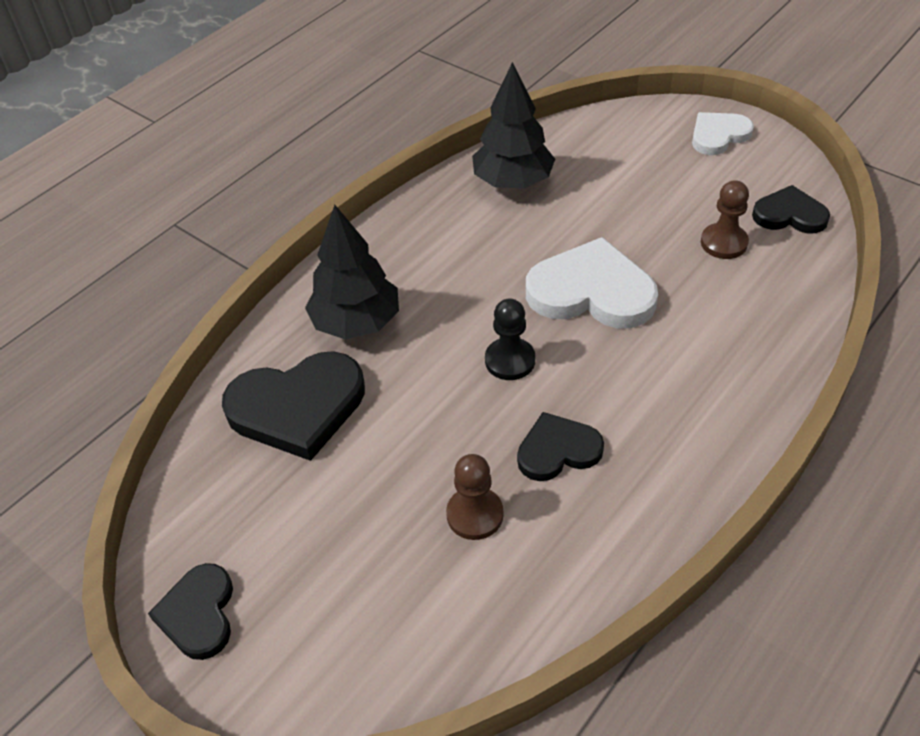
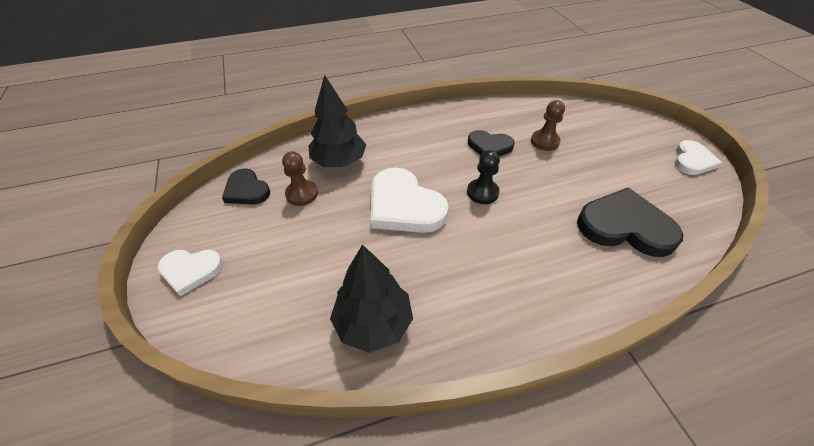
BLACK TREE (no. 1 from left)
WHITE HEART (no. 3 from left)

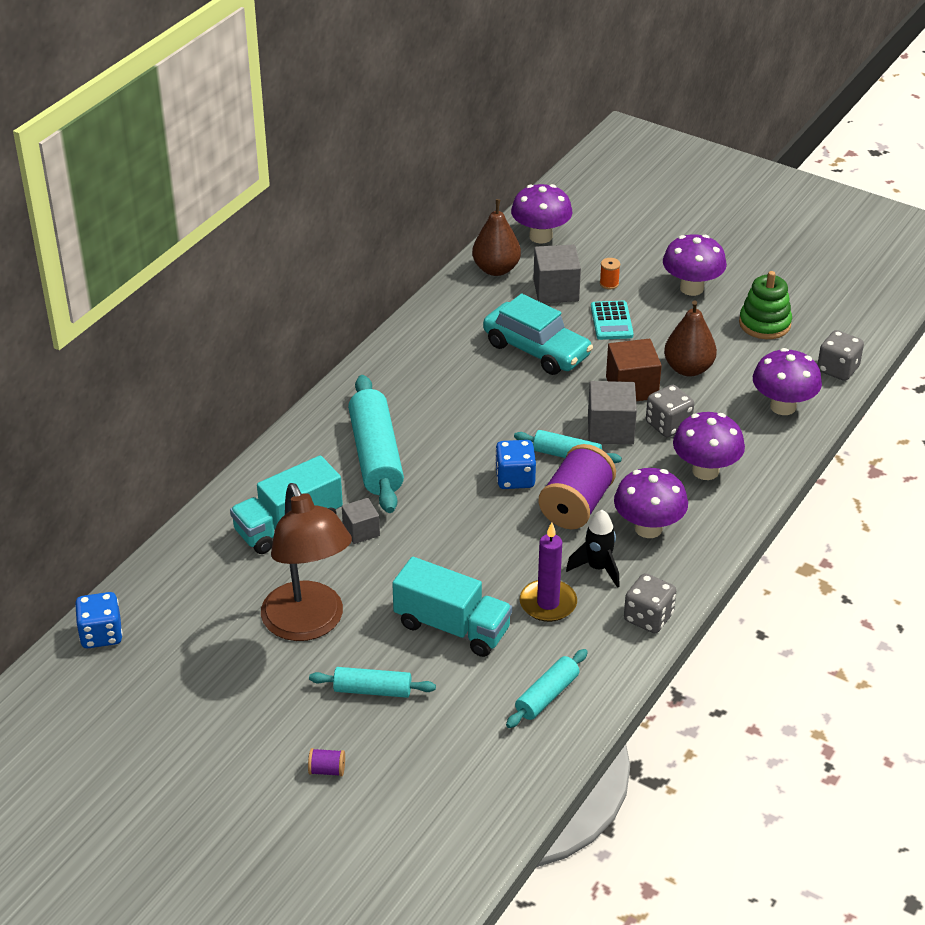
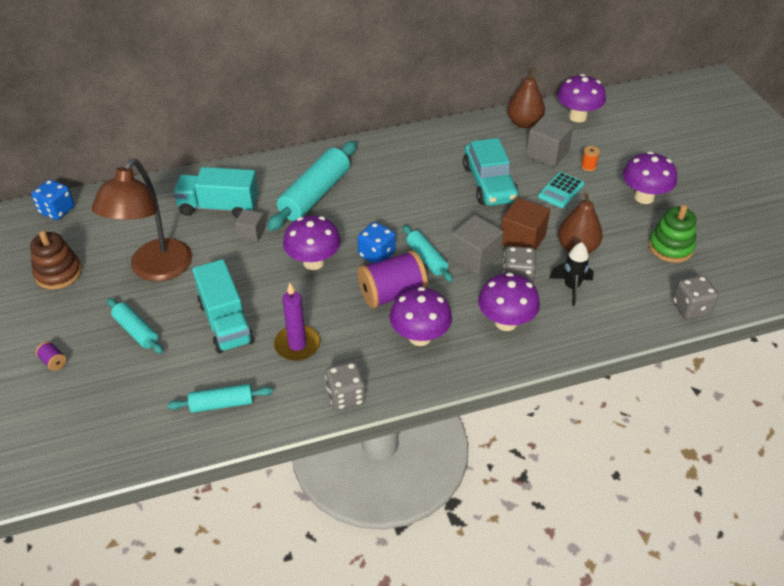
BROWN STACKING TOY
PURPLE MUSHROOM (no. 1 from left)
BLACK ROCKET

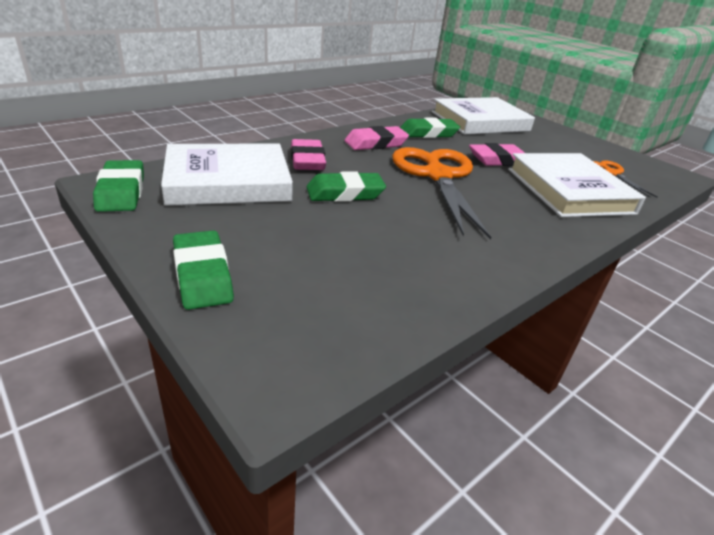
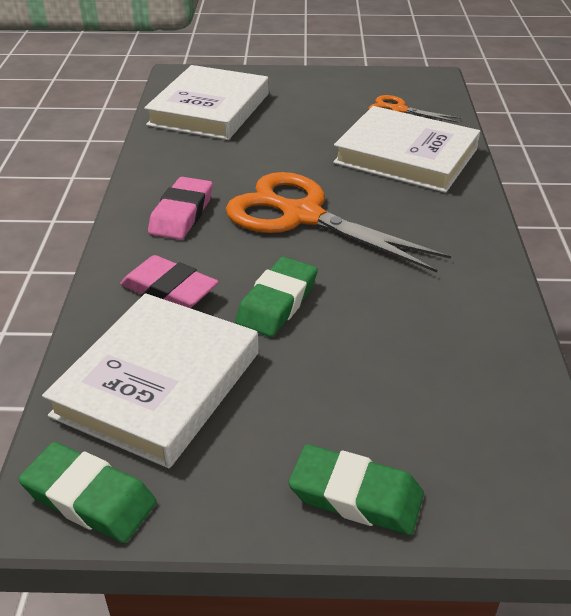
GREEN ERASER (no. 4 from left in the first image)
PINK ERASER (no. 3 from left in the first image)

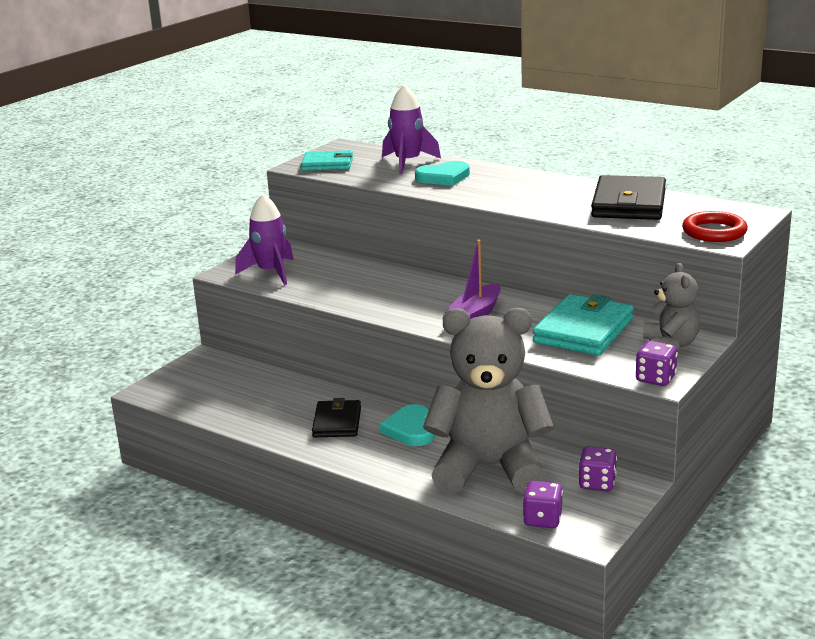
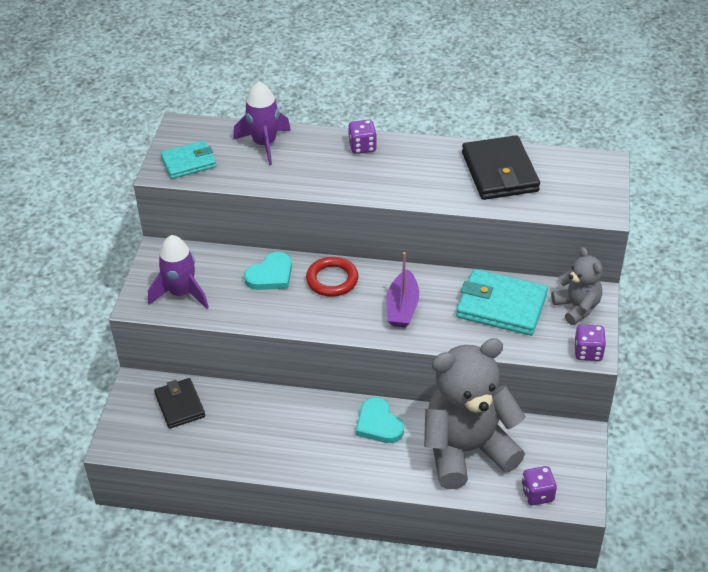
BLACK WALLET (no. 1 from left)
TURQUOISE HEART (no. 1 from left)
RED RING
PURPLE DICE (no. 1 from left)
TURQUOISE WALLET (no. 2 from left)

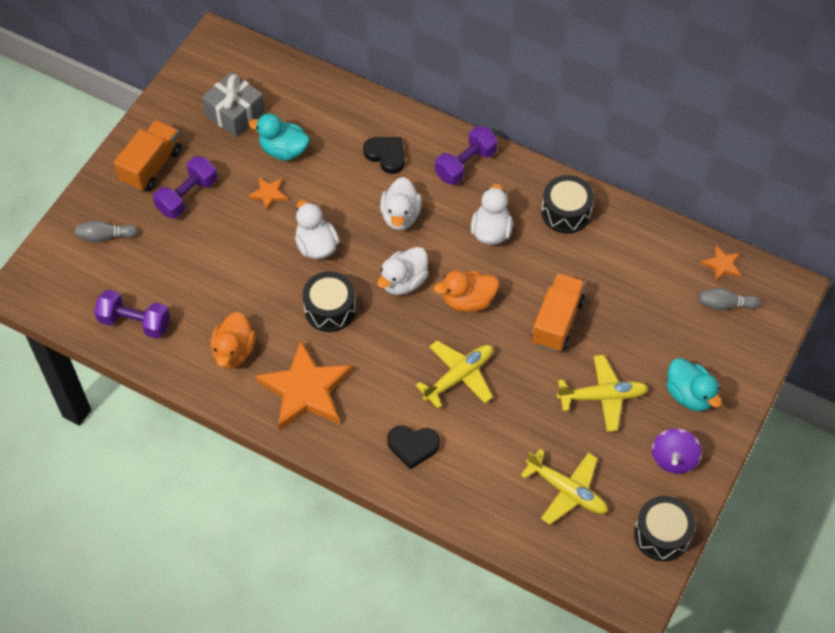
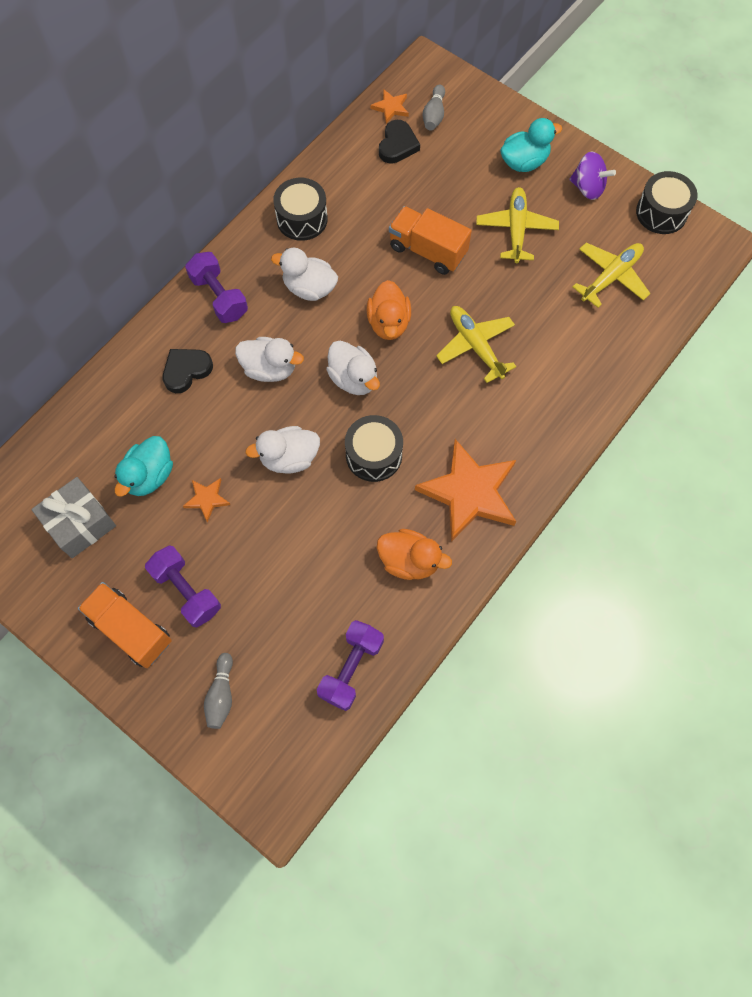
BLACK HEART (no. 2 from left)

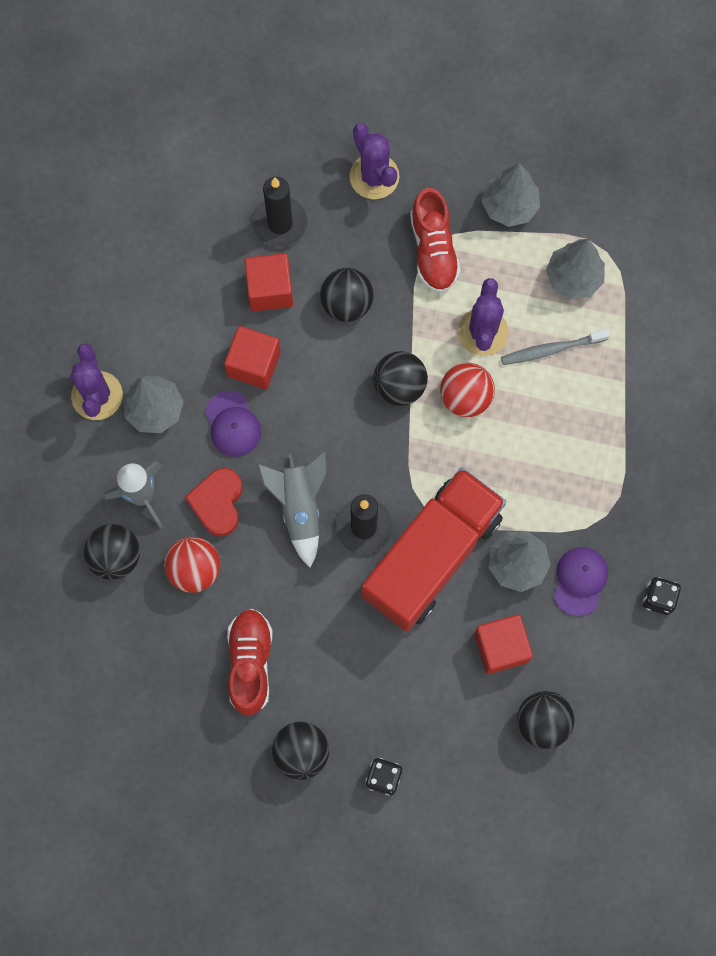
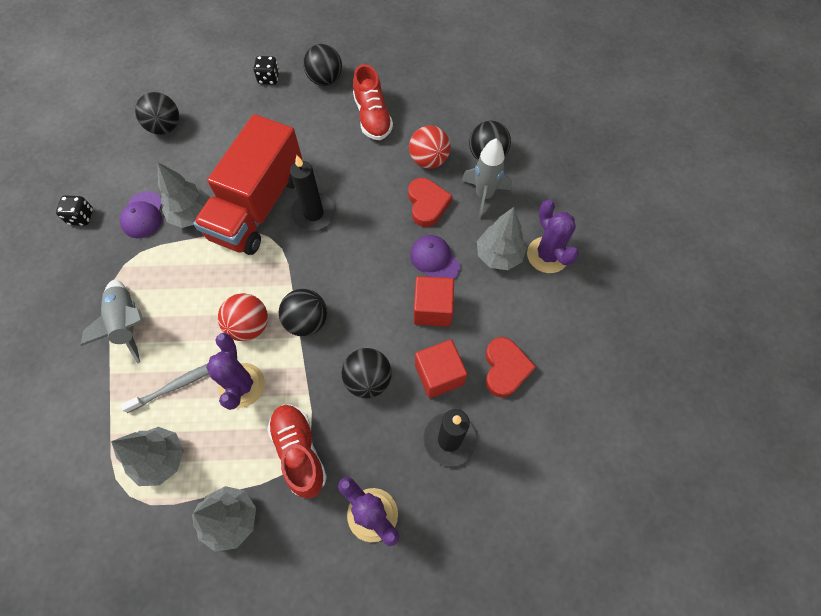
GREY ROCKET (no. 1 from left)
RED HEART (no. 2 from left)
RED CUBE (no. 3 from left in the first image)

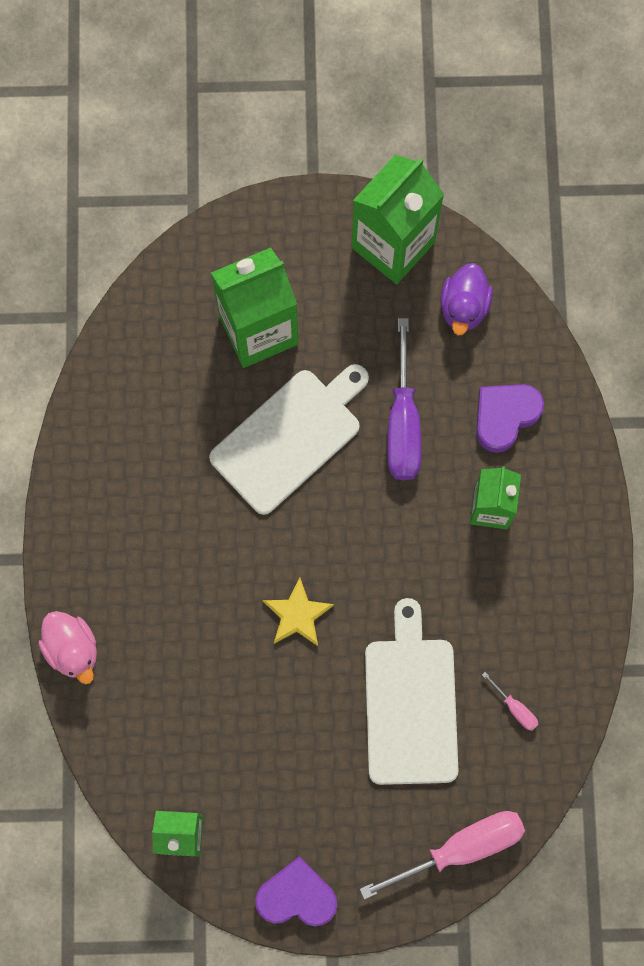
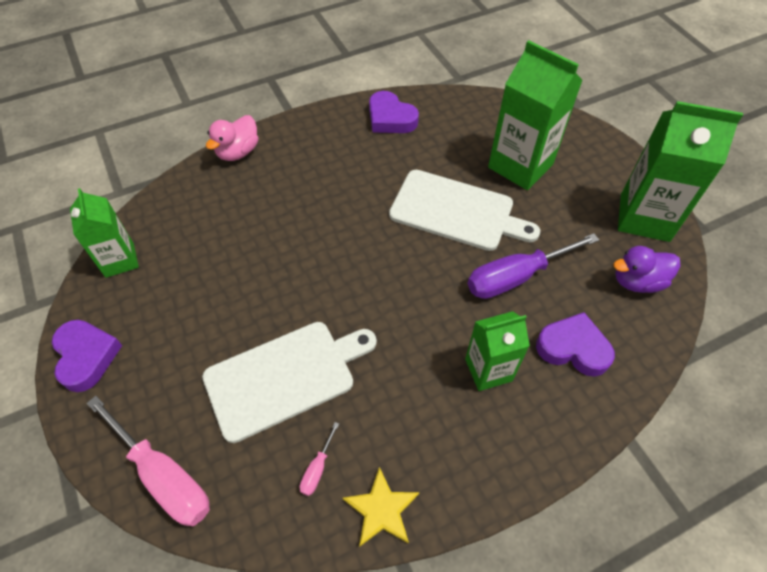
YELLOW STAR
PURPLE HEART (no. 2 from left)

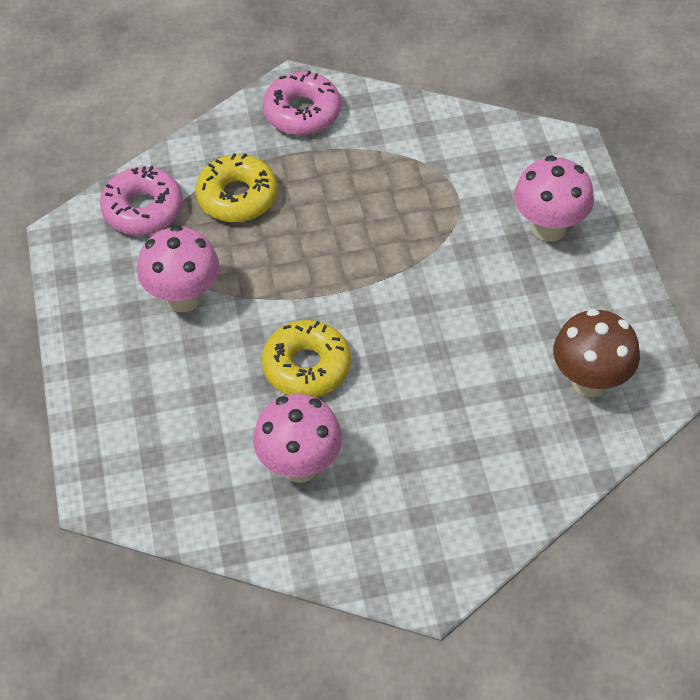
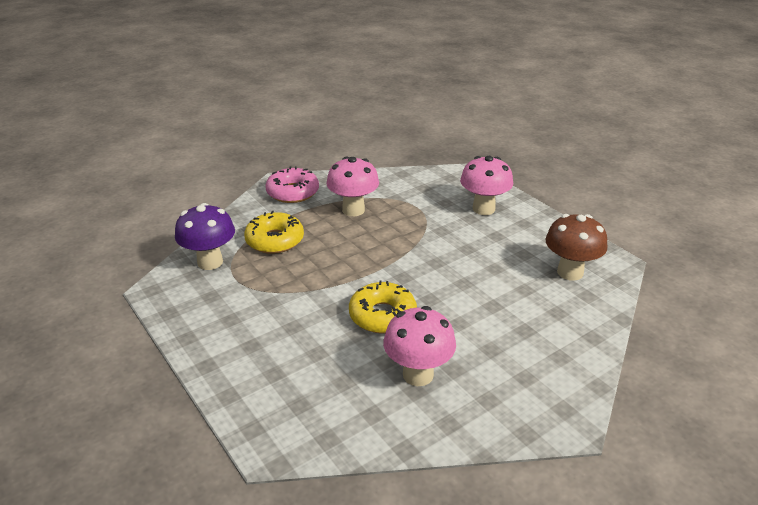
PURPLE MUSHROOM
PINK MUSHROOM (no. 1 from left)

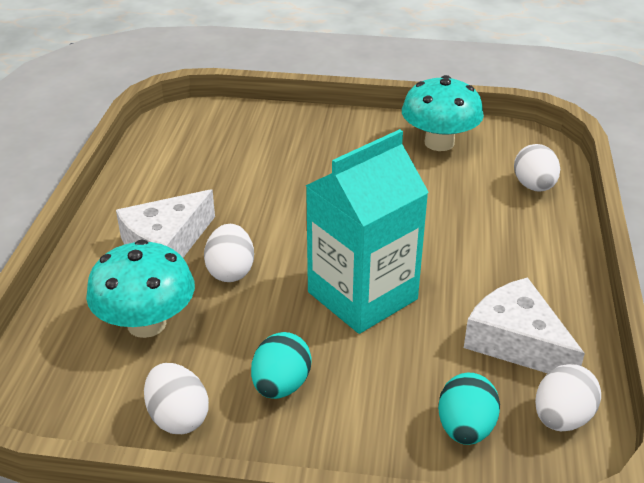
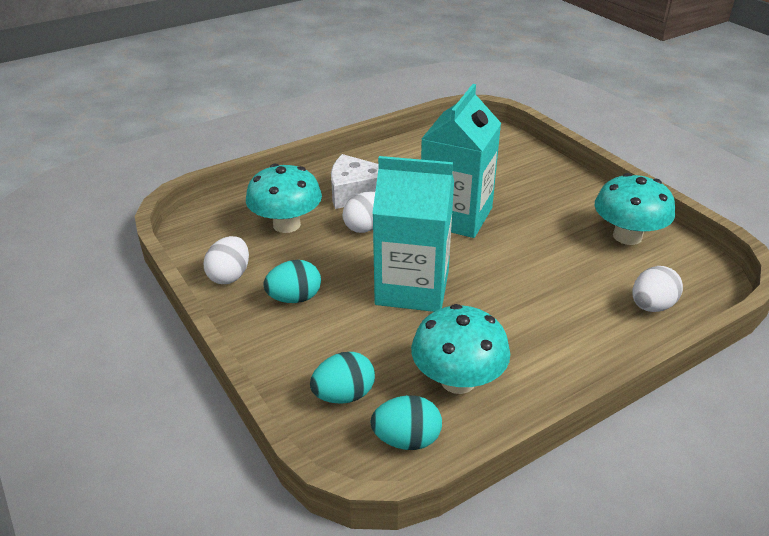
TURQUOISE EGG (no. 3 from left)
TURQUOISE MUSHROOM (no. 2 from left)
TURQUOISE CARTON (no. 2 from left)

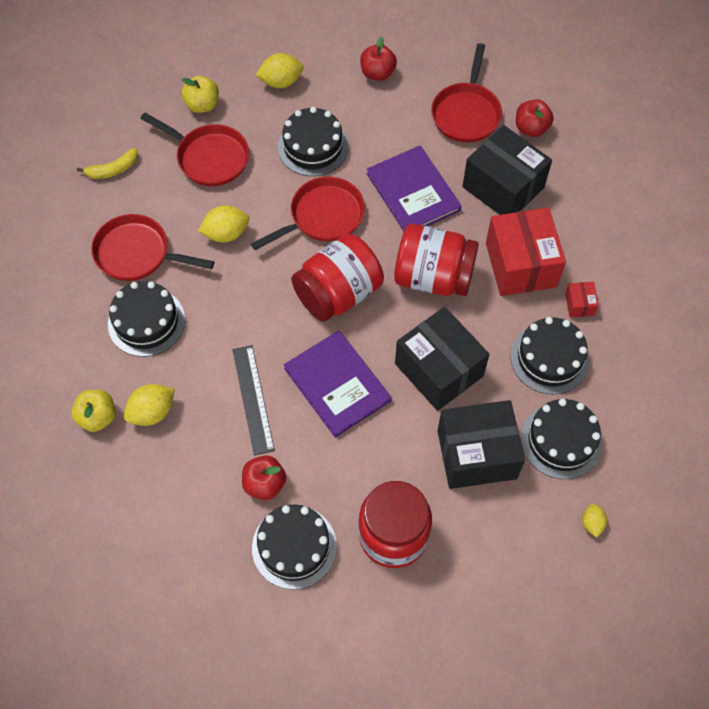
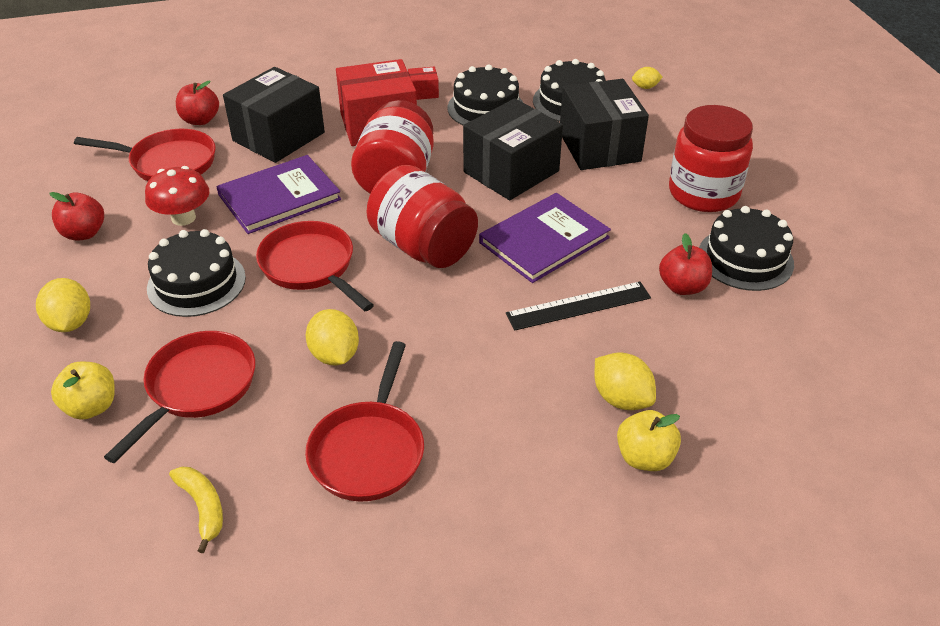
RED MUSHROOM
BLACK CAKE (no. 1 from left in the first image)

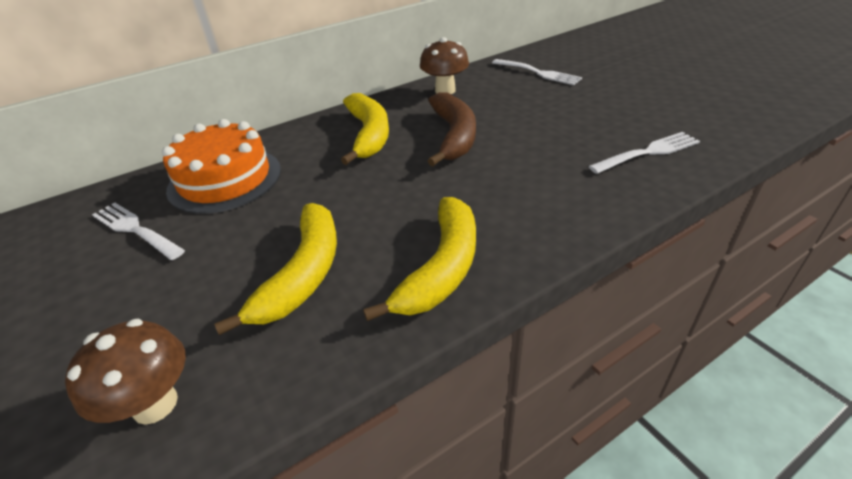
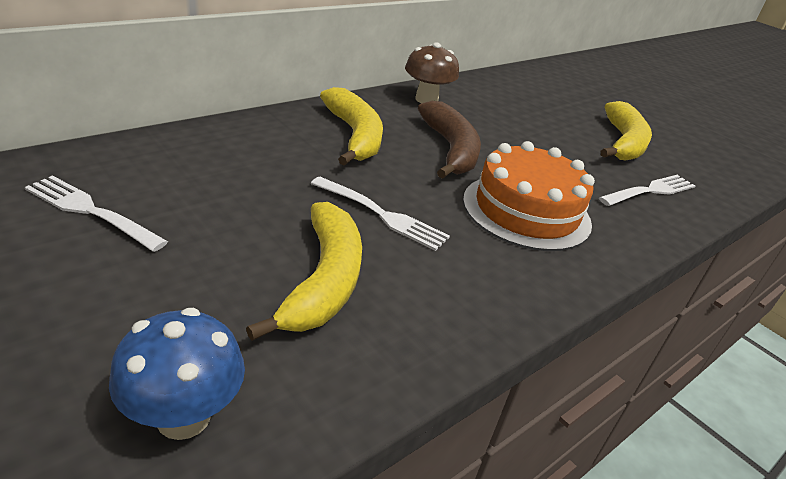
BLUE MUSHROOM
WHITE FORK (no. 2 from left)
ORANGE CAKE
YELLOW BANANA (no. 3 from left)

